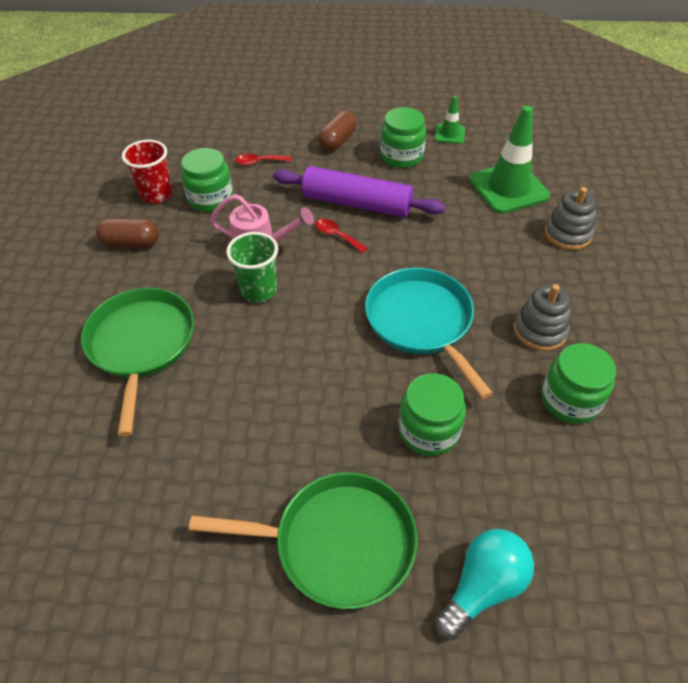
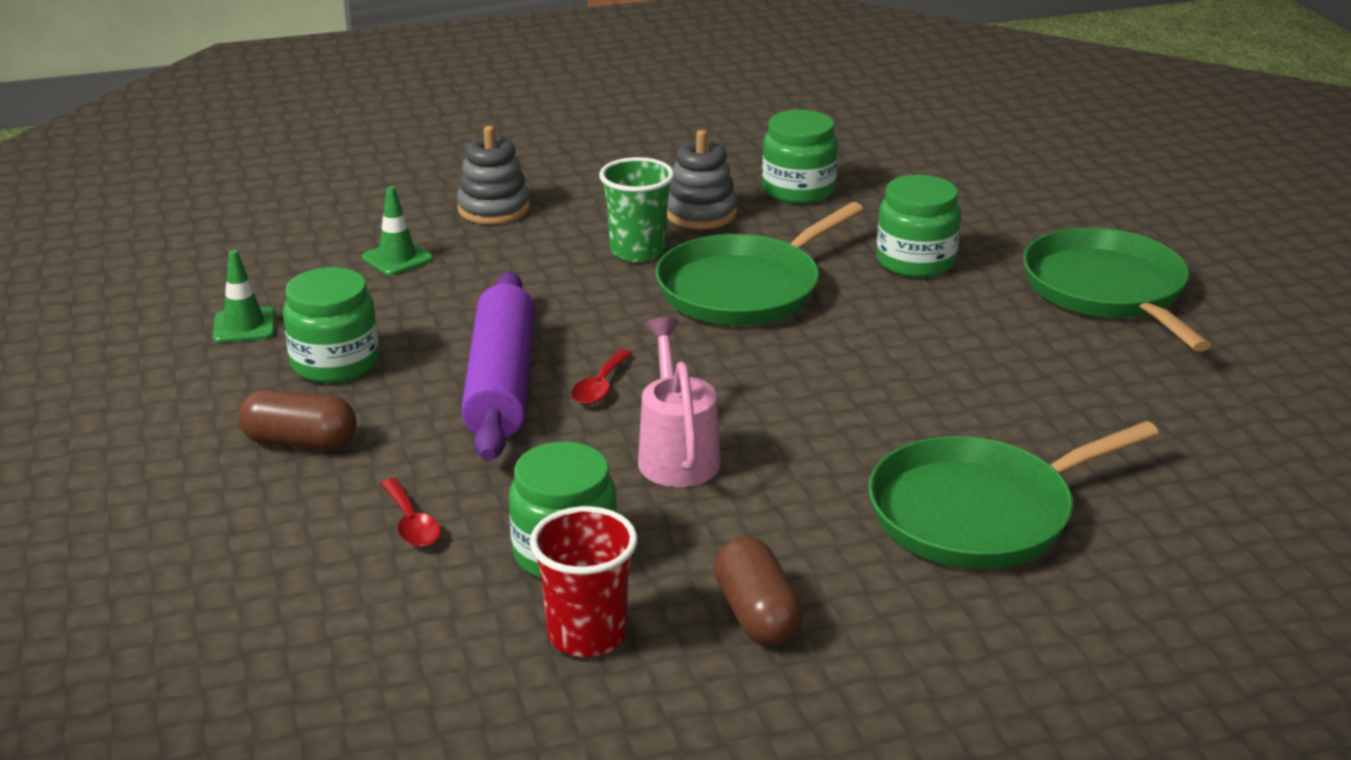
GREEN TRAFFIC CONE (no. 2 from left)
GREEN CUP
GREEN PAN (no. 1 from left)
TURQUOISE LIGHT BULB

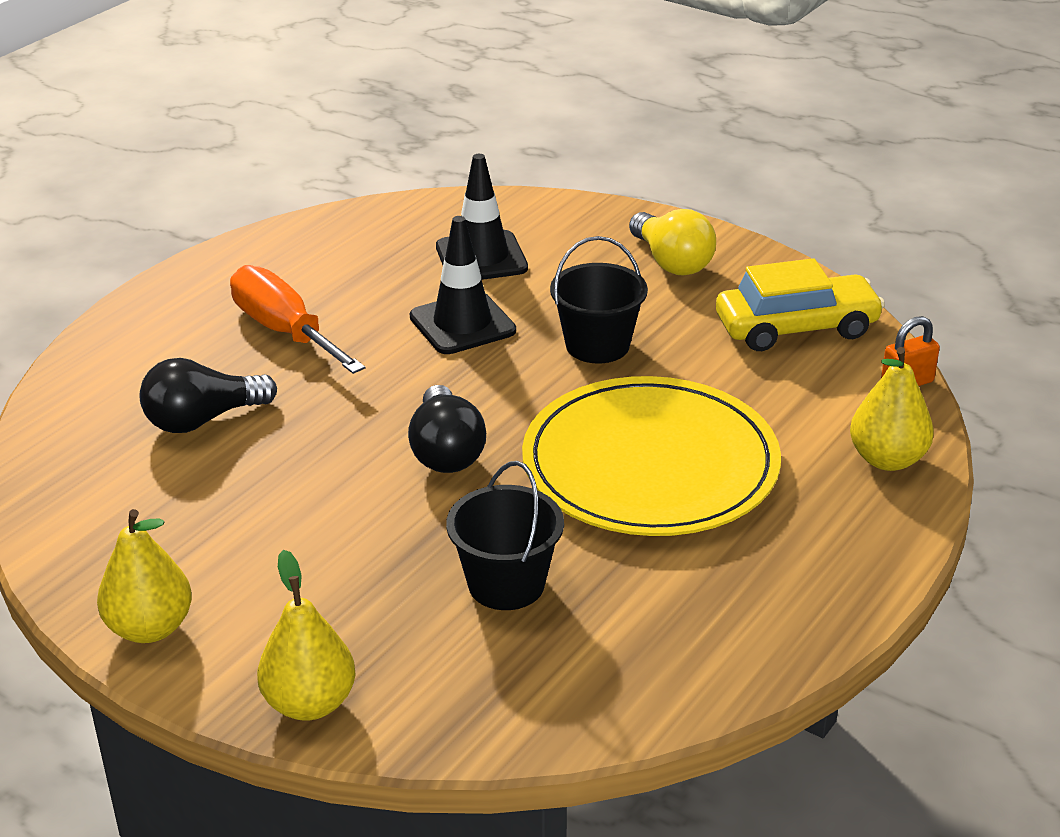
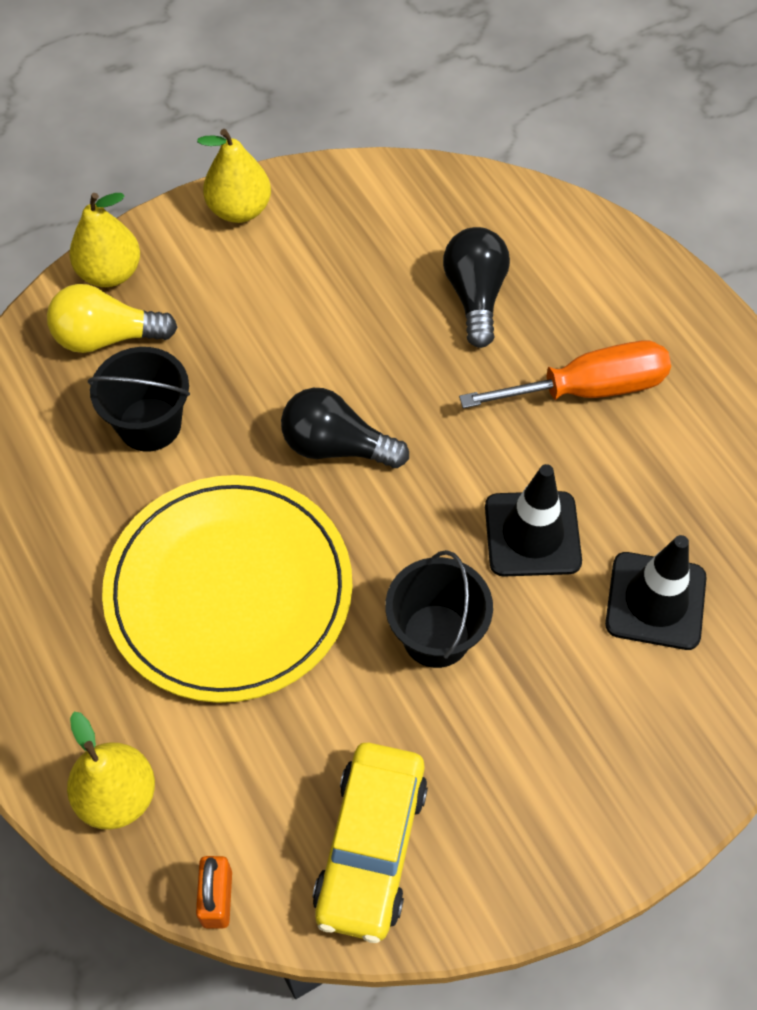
YELLOW LIGHT BULB

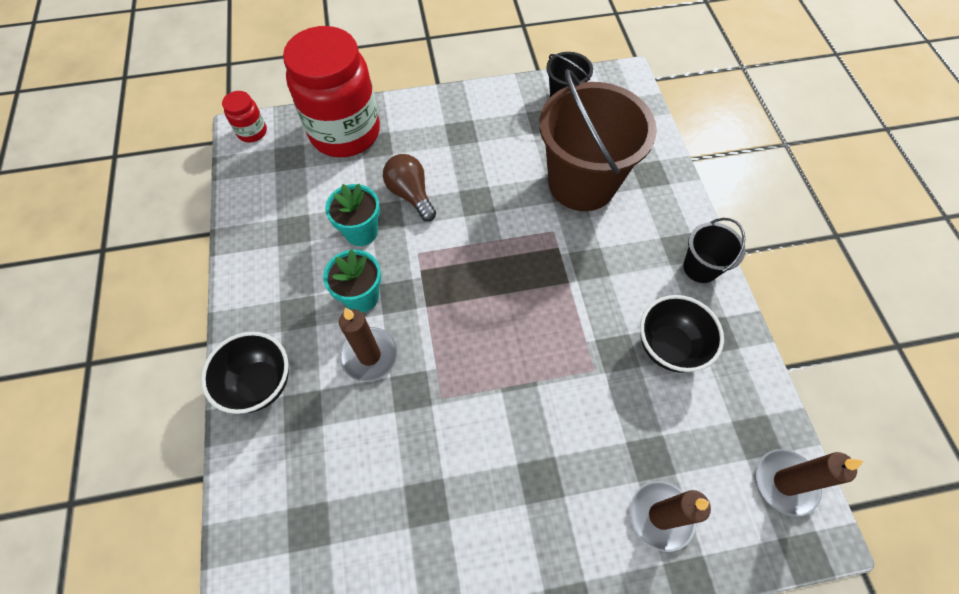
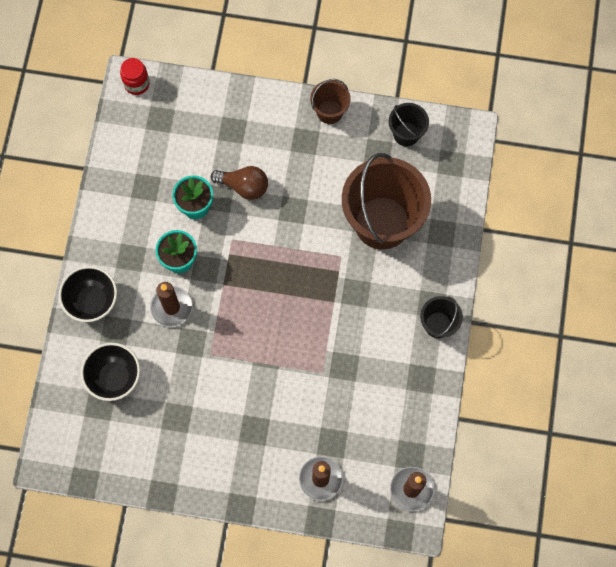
BLACK BOWL (no. 2 from left)
BROWN LIGHT BULB
BROWN BUCKET (no. 1 from left)
RED JAR (no. 2 from left in the first image)

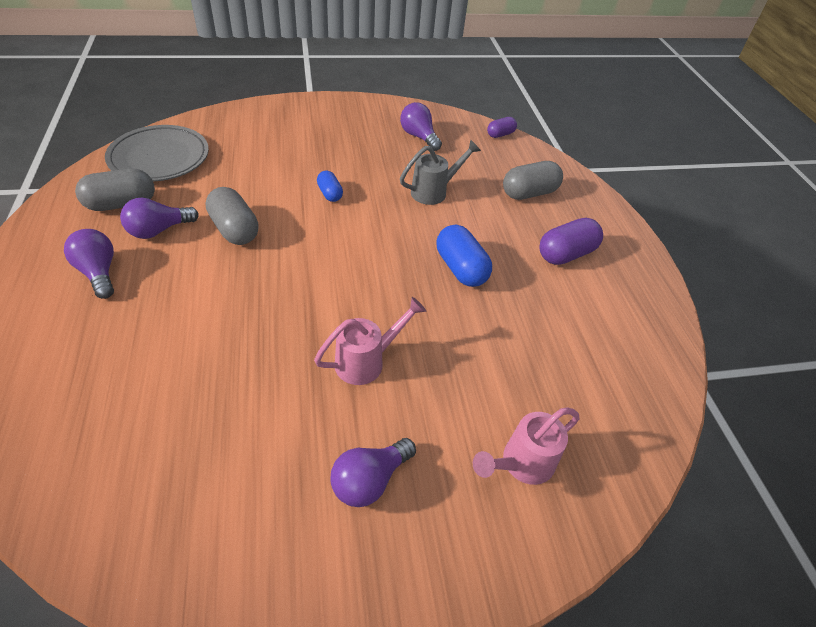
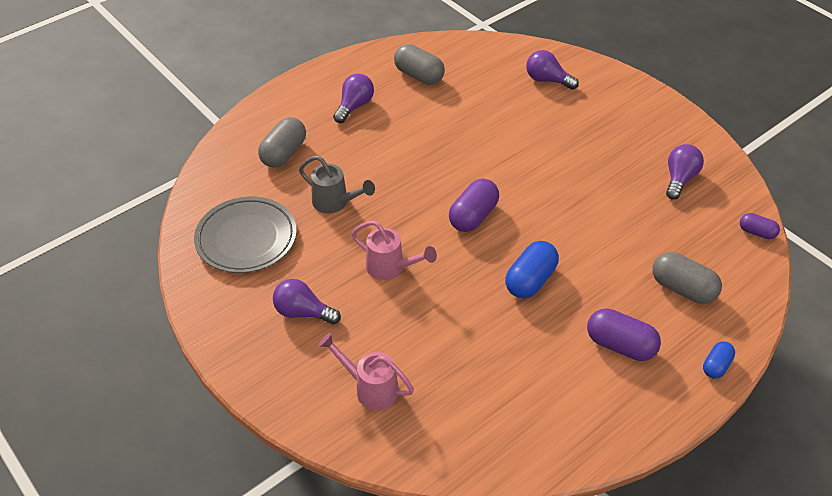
GREY PLATE
GREY CAPSULE (no. 1 from left)
GREY WATERING CAN
PURPLE CAPSULE (no. 1 from left)
PURPLE LIGHT BULB (no. 3 from left)
BLUE CAPSULE (no. 2 from left)

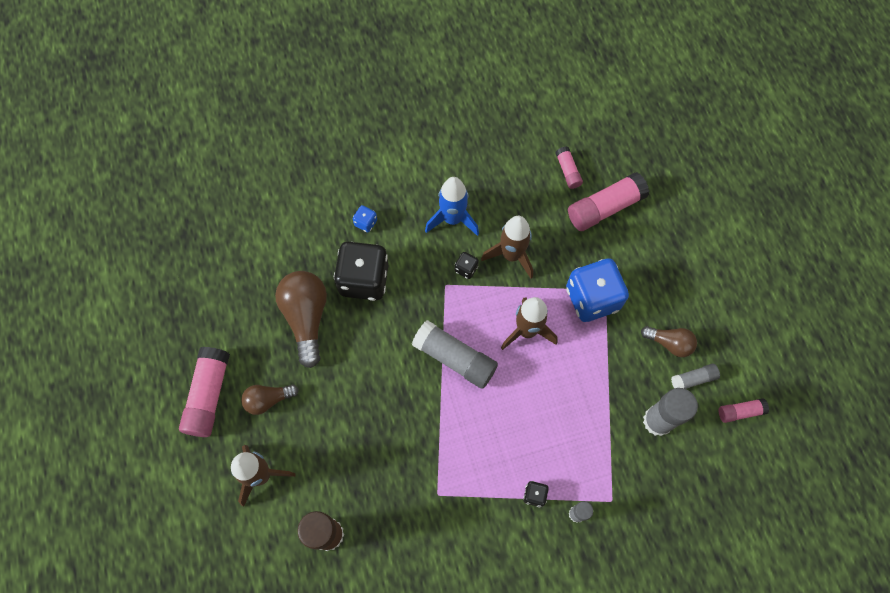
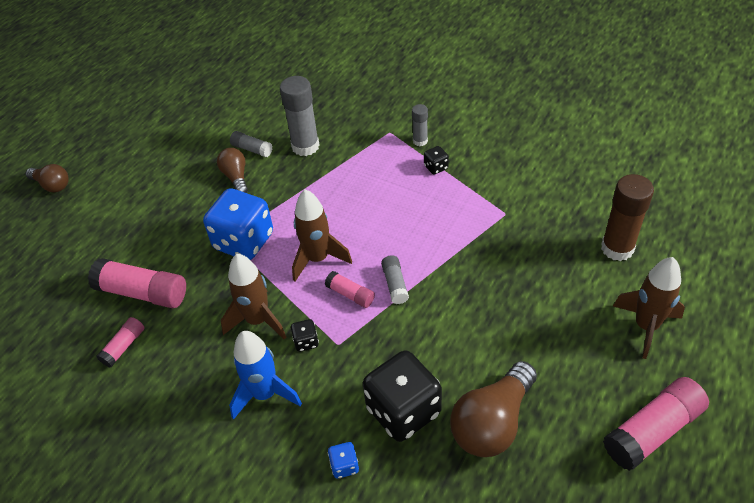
BROWN LIGHT BULB (no. 1 from left)
PINK GLUE STICK (no. 3 from left)
GREY GLUE STICK (no. 3 from left)

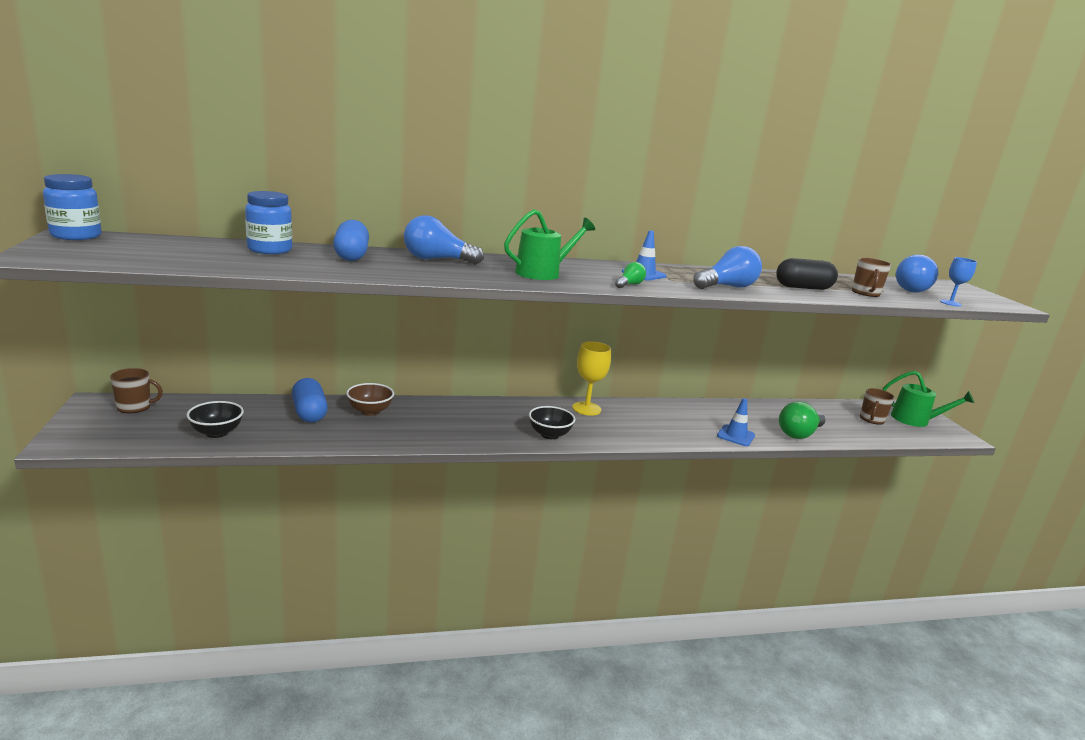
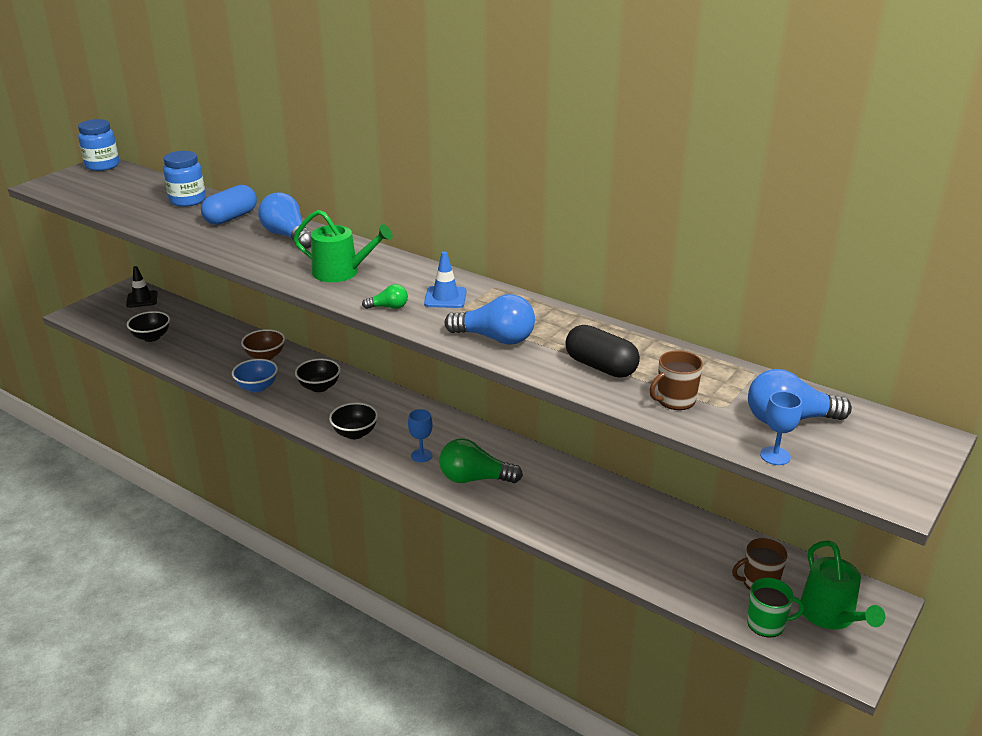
BLACK TRAFFIC CONE
BLUE BOWL
BLACK BOWL (no. 2 from left)
BLUE GOBLET (no. 1 from left)
GREEN LIGHT BULB (no. 2 from left)
GREEN MUG
BLUE CAPSULE (no. 1 from left in the first image)
YELLOW GOBLET
BLUE TRAFFIC CONE (no. 2 from left in the first image)

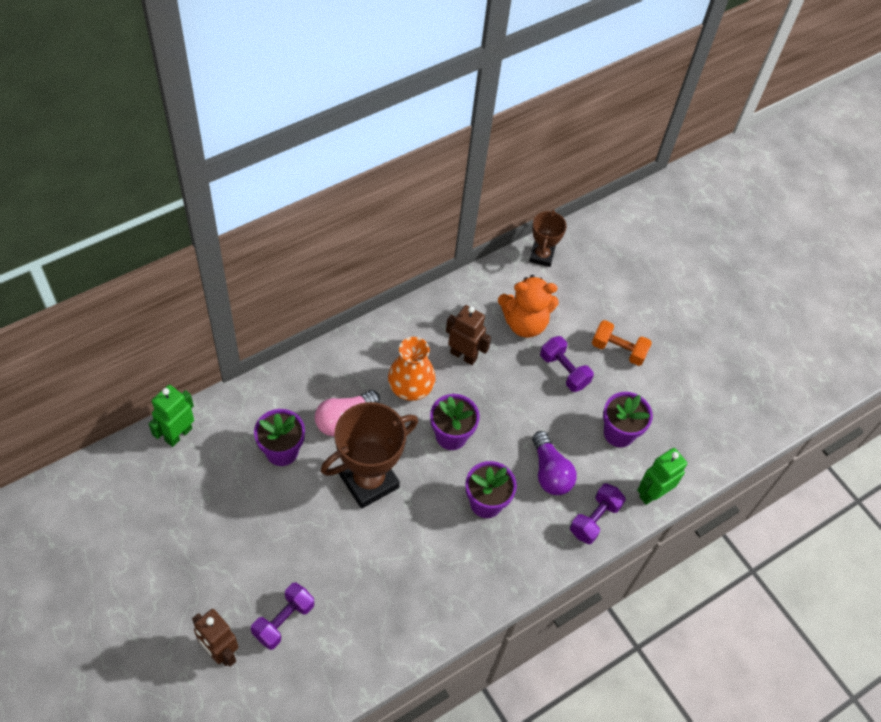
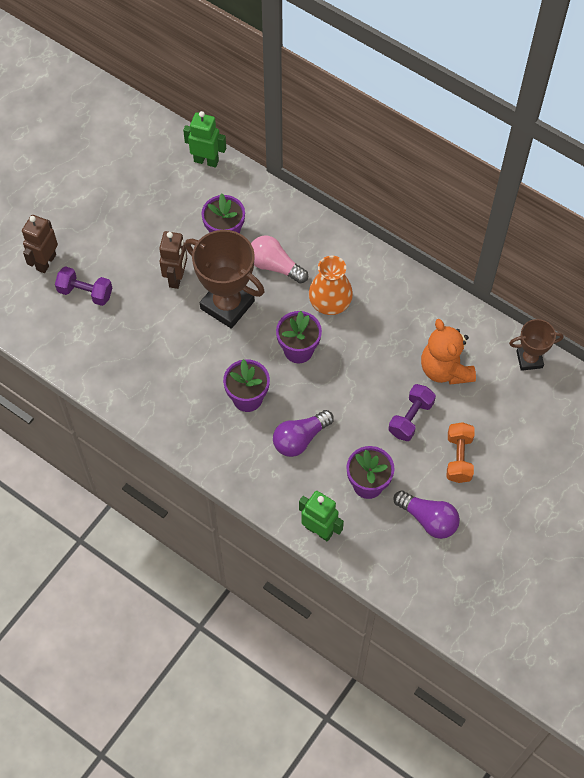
BROWN ROBOT (no. 2 from left)
PURPLE LIGHT BULB (no. 2 from left)
PURPLE DUMBBELL (no. 3 from left in the first image)

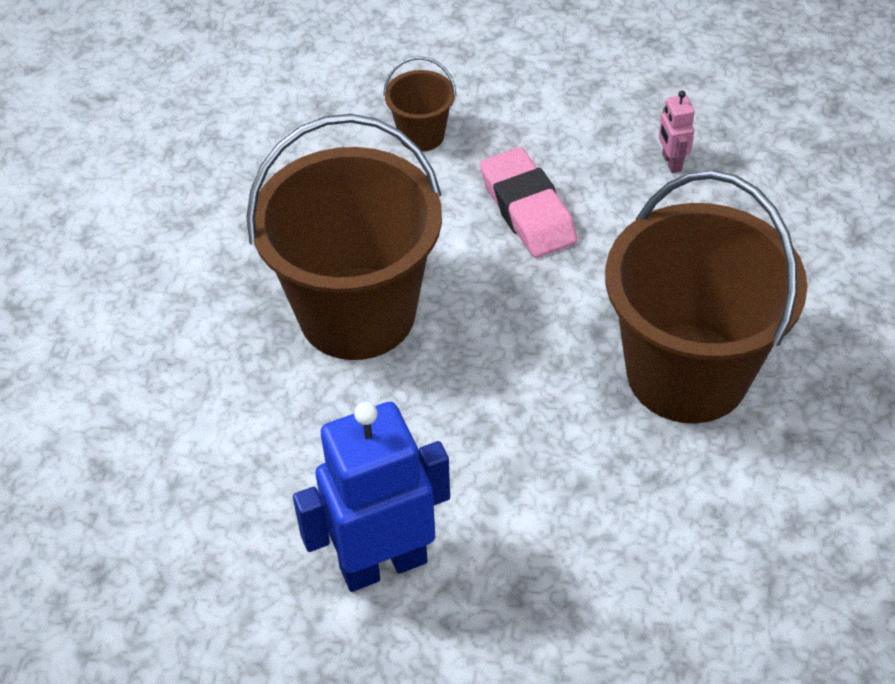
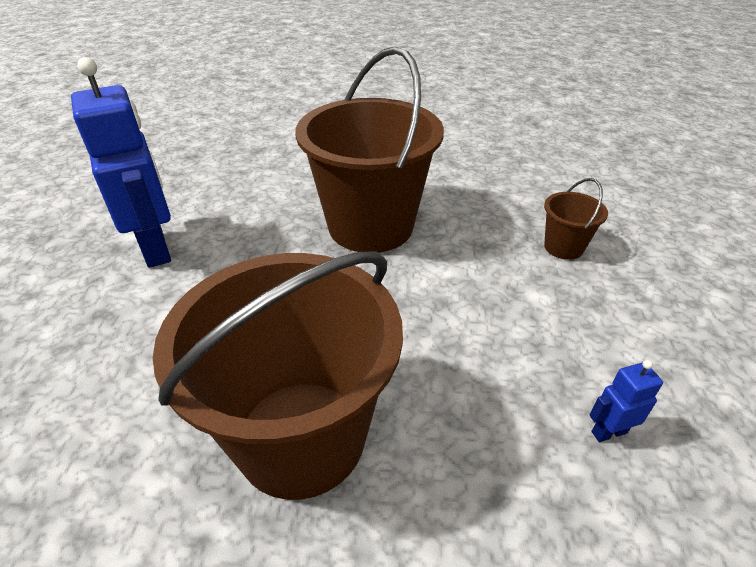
BLUE ROBOT (no. 2 from left)
PINK ERASER

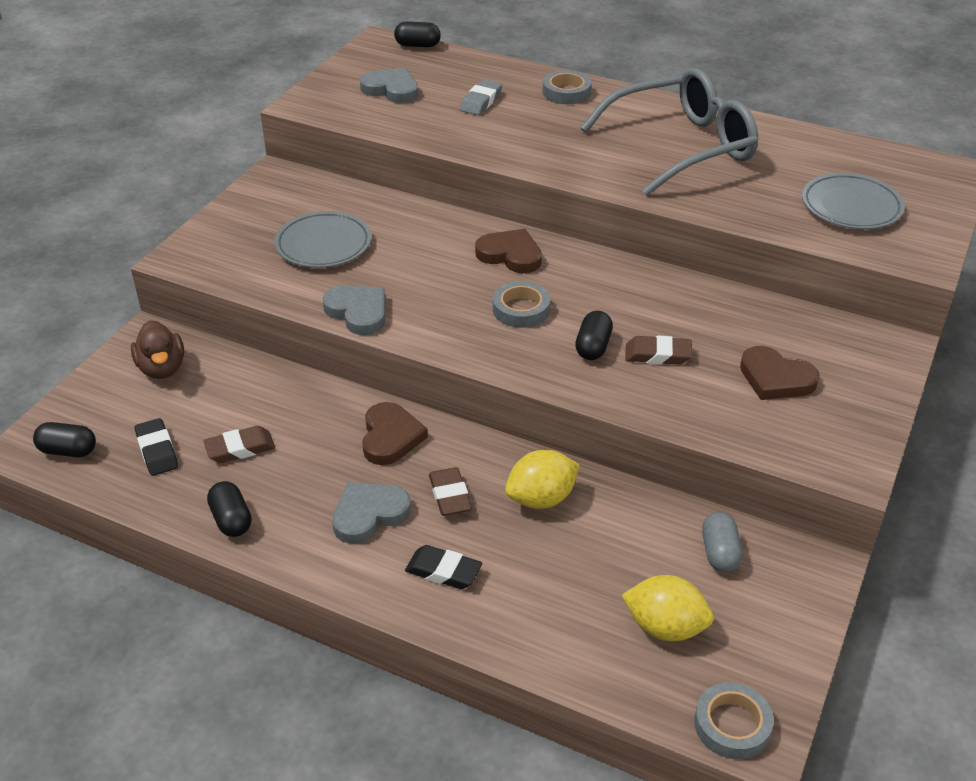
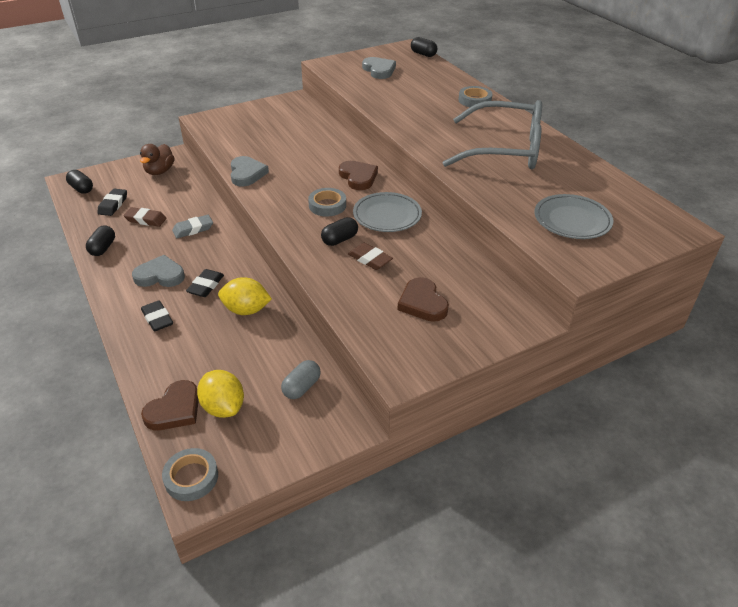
BROWN HEART (no. 1 from left)
GREY ERASER
BLACK ERASER (no. 3 from left)
GREY PLATE (no. 1 from left)

